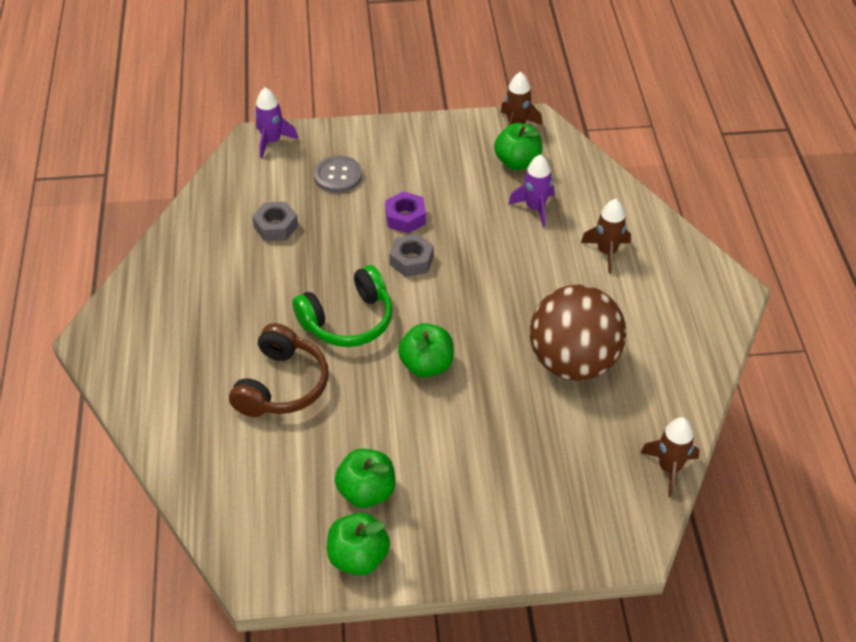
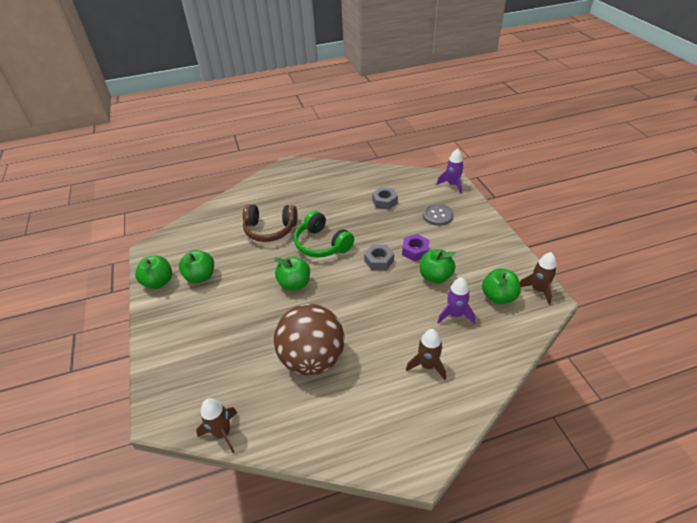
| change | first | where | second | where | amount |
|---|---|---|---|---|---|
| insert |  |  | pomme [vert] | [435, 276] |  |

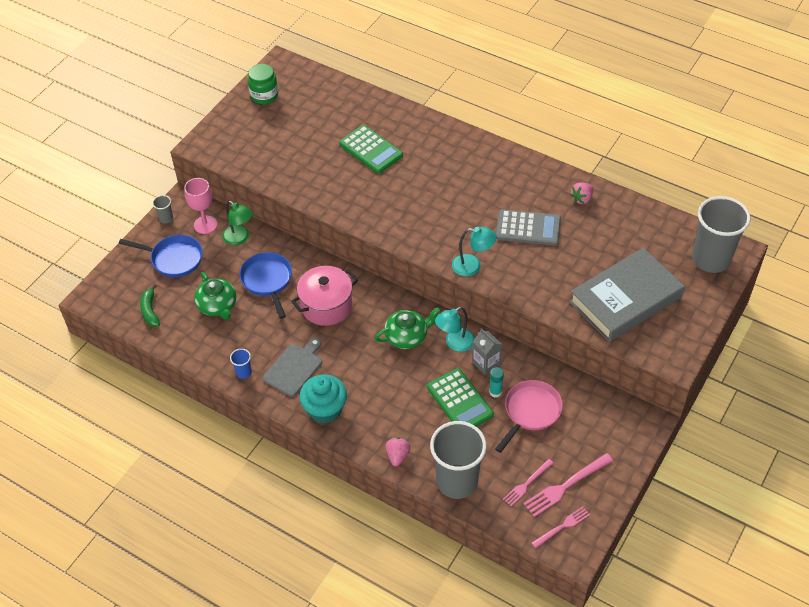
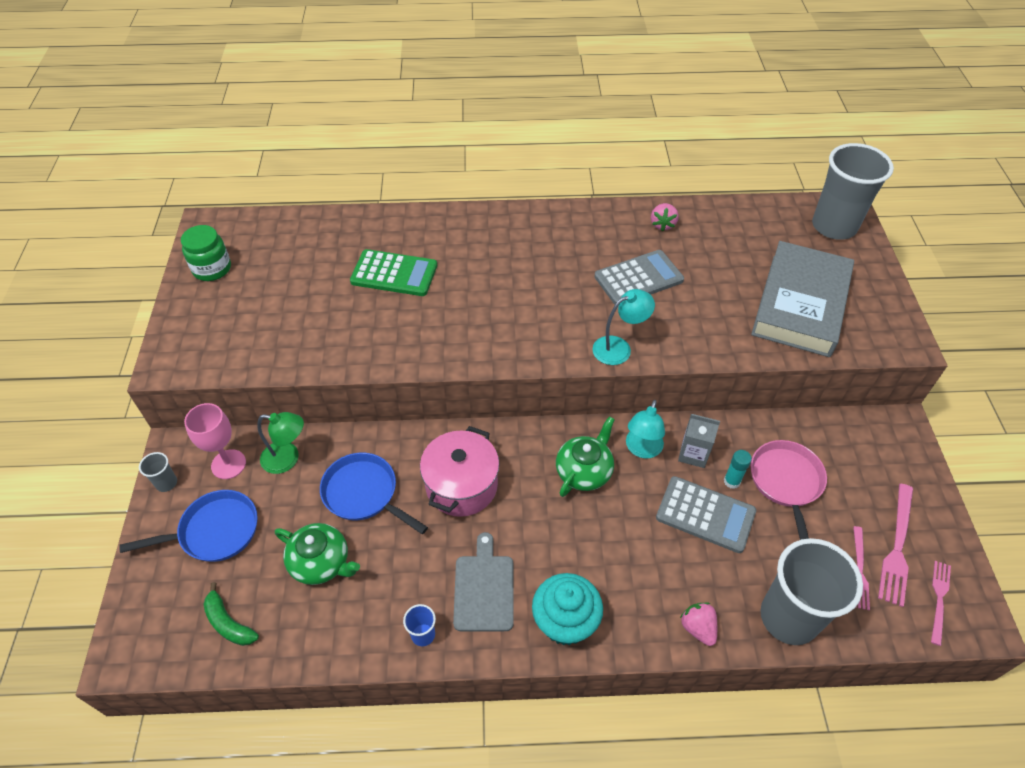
| change | first | where | second | where | amount |
|---|---|---|---|---|---|
| recolor | calculatrice [vert] | [460, 401] | calculatrice [gris] | [705, 514] |  |

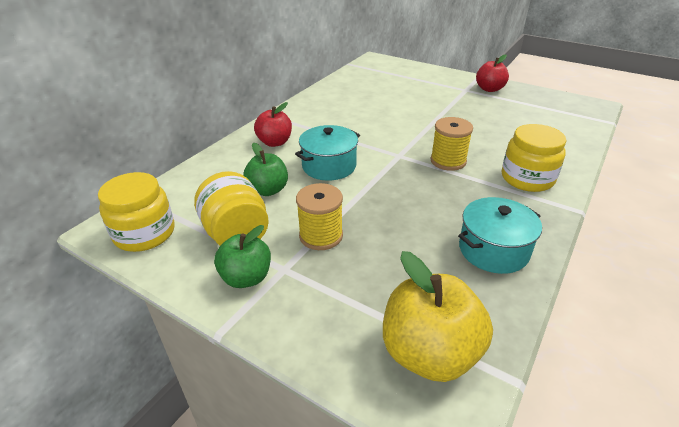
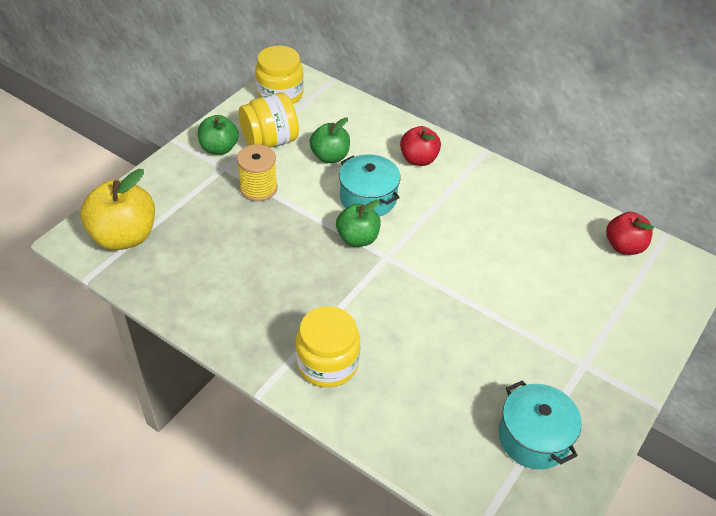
| change | first | where | second | where | amount |
|---|---|---|---|---|---|
| delete | bobine [jaune] | [448, 161] |  |  |  |
| move | marmite [turquoise] | [493, 250] |  | [533, 437] |  |
| move | pomme [rouge] | [489, 89] |  | [624, 246] |  |
| insert |  |  | pomme [vert] | [357, 238] |  |

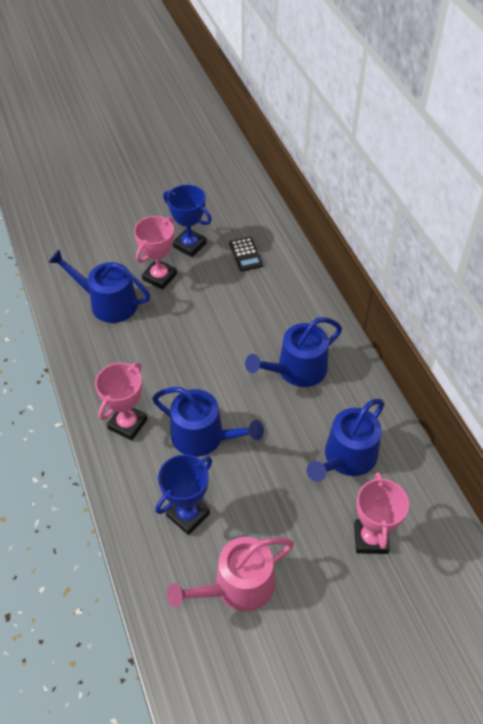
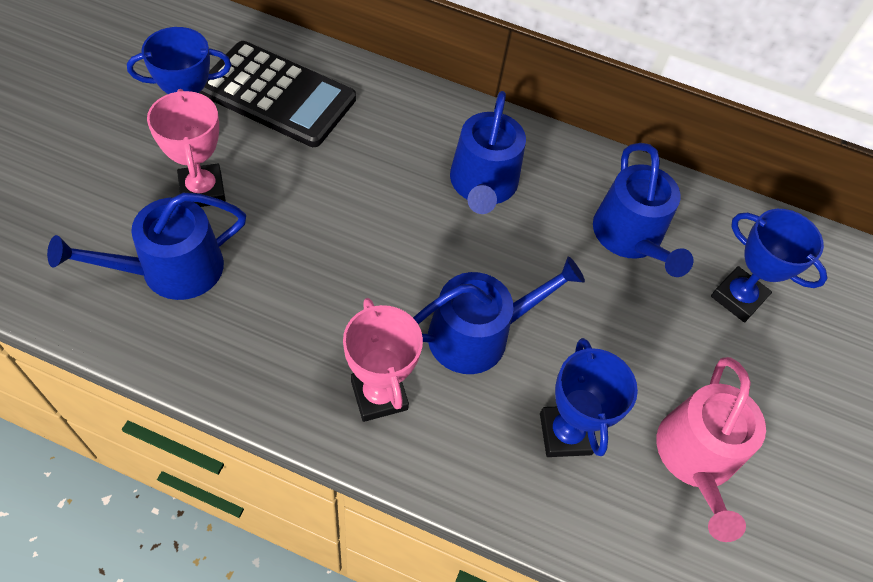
| change | first | where | second | where | amount |
|---|---|---|---|---|---|
| resize | calculatrice [noir] | [245, 254] |  | [277, 95] | x2.21 |
| recolor | trophée [rose] | [371, 538] | trophée [bleu] | [738, 297] |  |

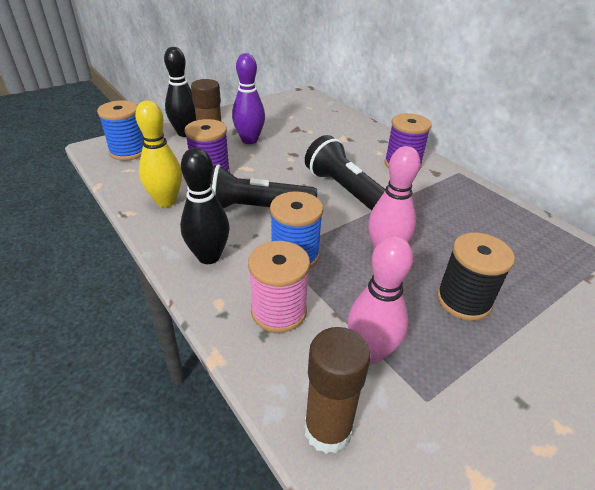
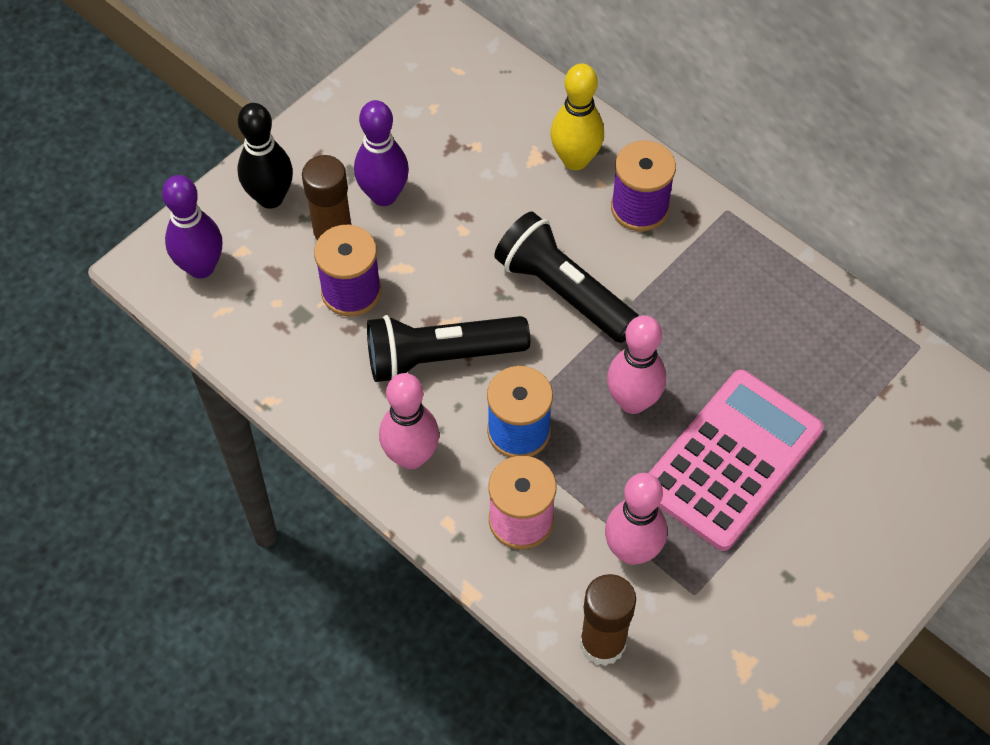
| change | first | where | second | where | amount |
|---|---|---|---|---|---|
| replace | bobine [bleu] | [128, 151] | quille [violet] | [201, 267] |  |
| move | quille [jaune] | [166, 201] |  | [575, 160] |  |
| recolor | quille [noir] | [209, 256] | quille [rose] | [411, 456] |  |
| replace | bobine [noir] | [463, 300] | calculatrice [rose] | [731, 460] |  |

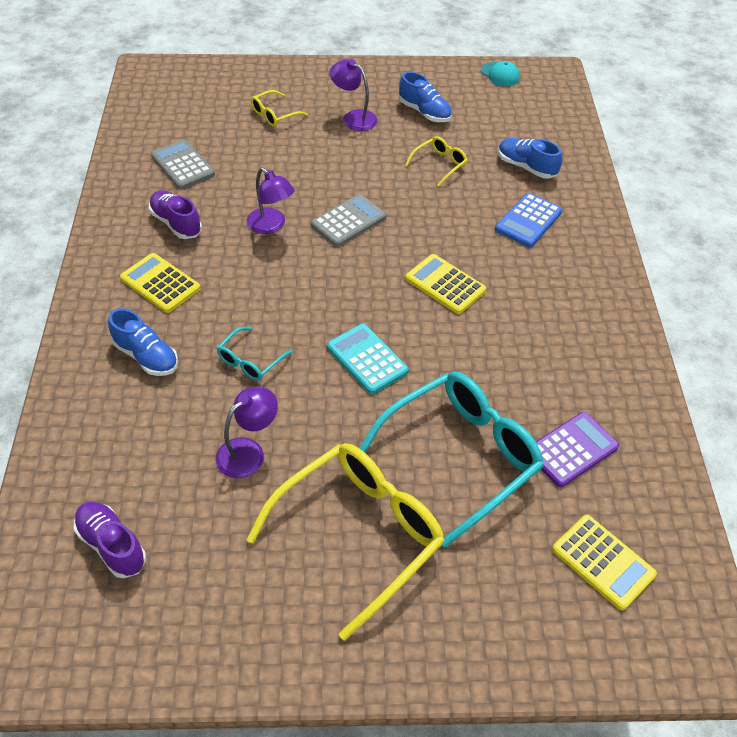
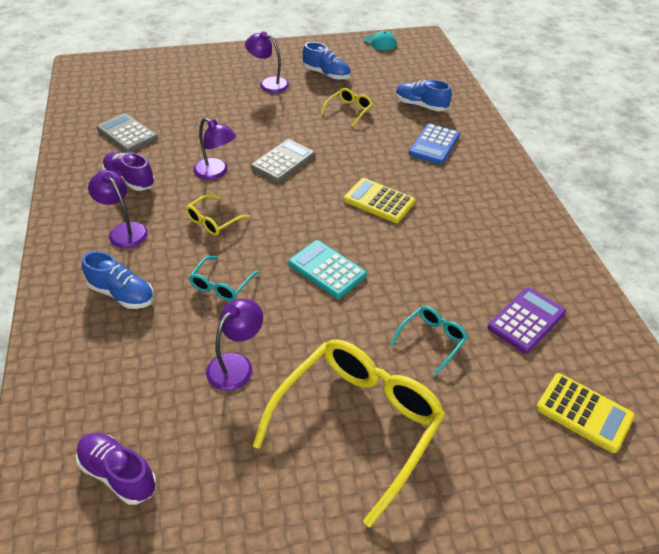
| change | first | where | second | where | amount |
|---|---|---|---|---|---|
| replace | calculatrice [jaune] | [160, 283] | lampe [violet] | [124, 230] |  |
| move | lunettes [jaune] | [274, 114] |  | [213, 221] |  |
| resize | lunettes [turquoise] | [461, 456] |  | [432, 340] | x0.45 |

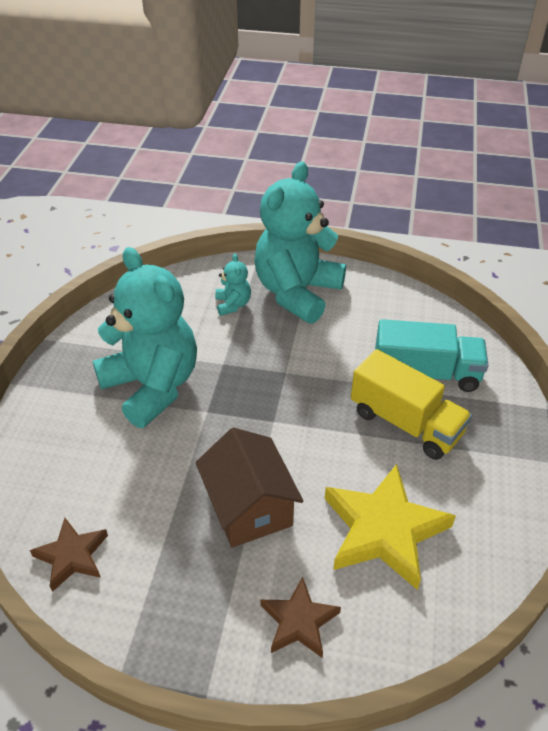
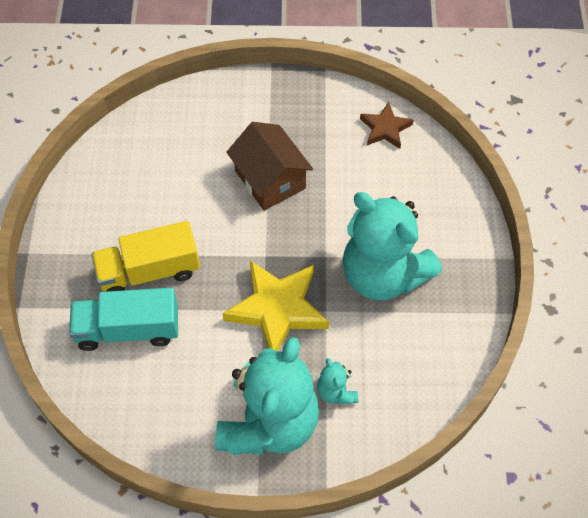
| change | first | where | second | where | amount |
|---|---|---|---|---|---|
| delete | étoile [marron] | [299, 621] |  |  |  |
| move | étoile [jaune] | [384, 530] |  | [277, 309] |  |
| rotate | camion [jaune] | [405, 423] |  | [149, 271] | 45 degrees counterclockwise |

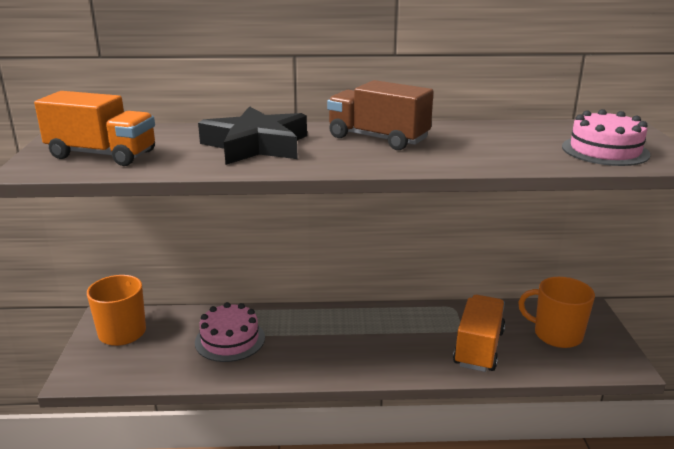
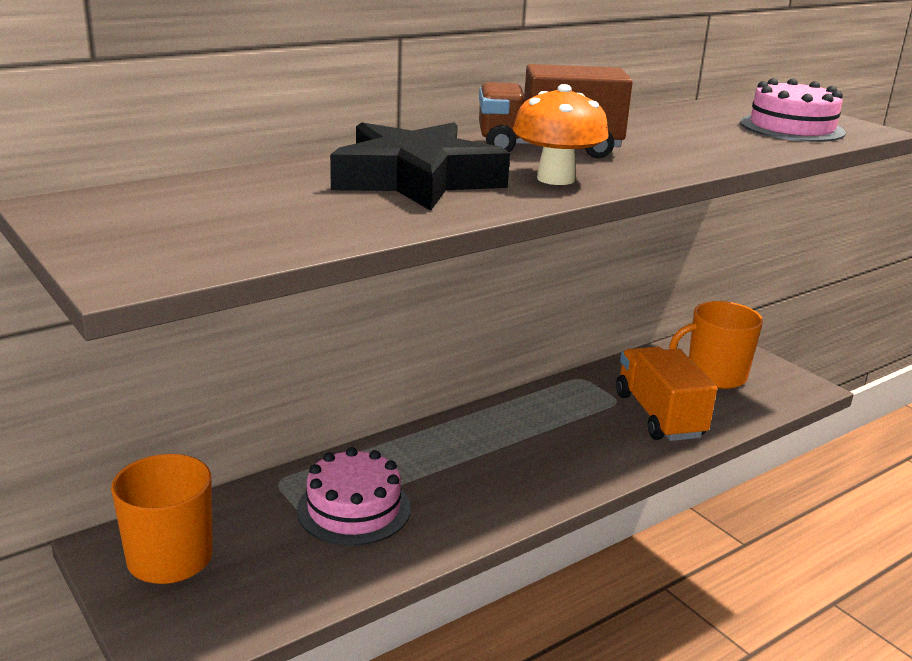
| change | first | where | second | where | amount |
|---|---|---|---|---|---|
| delete | camion [orange] | [102, 155] |  |  |  |
| insert |  |  | champignon [orange] | [555, 179] |  |

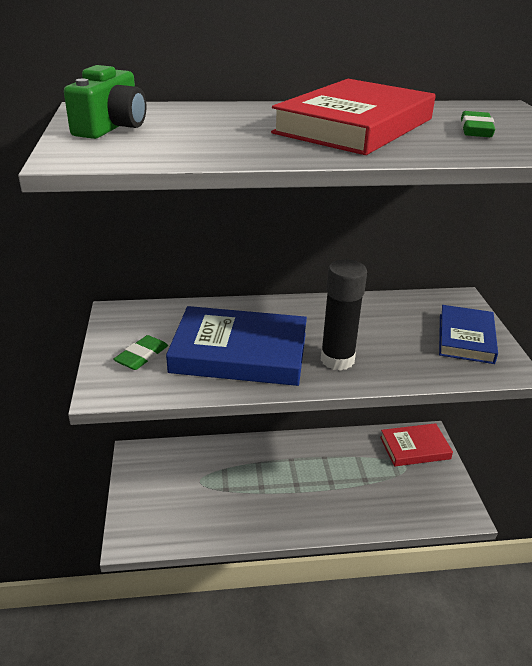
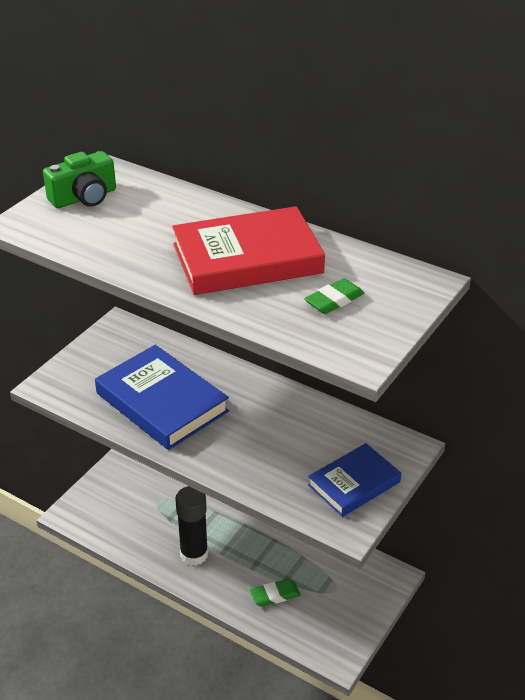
| change | first | where | second | where | amount |
|---|---|---|---|---|---|
| move | gomme [vert] | [142, 356] |  | [275, 595] |  |
| move | bâton de colle [noir] | [337, 359] |  | [194, 554] |  |
| delete | livre [rouge] | [414, 448] |  |  |  |

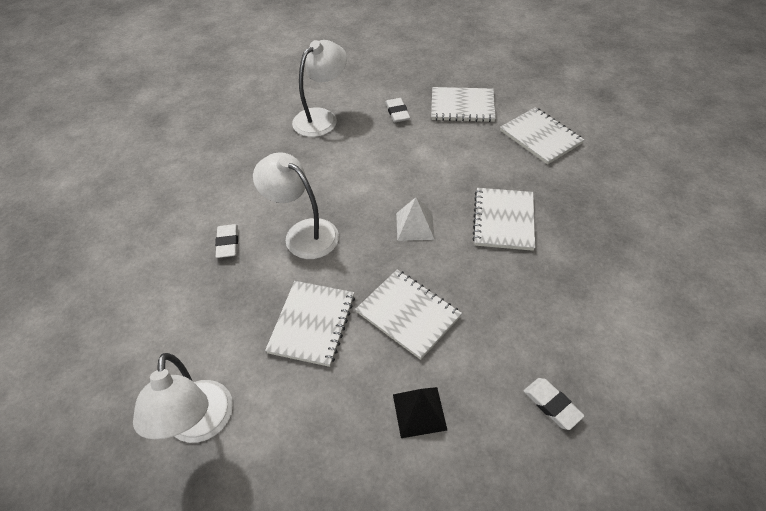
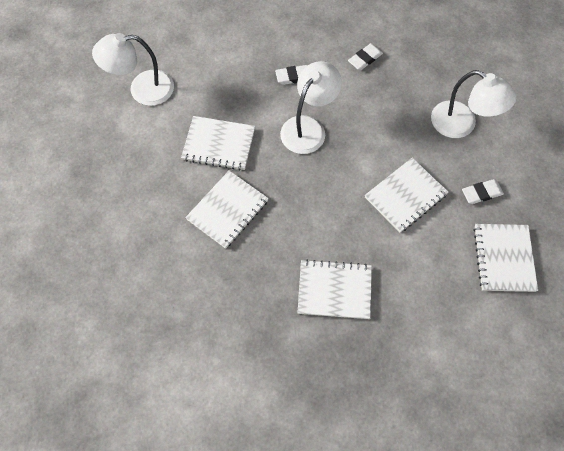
| change | first | where | second | where | amount |
|---|---|---|---|---|---|
| delete | pyramide [noir] | [419, 412] |  |  |  |
| delete | pyramide [blanc] | [415, 226] |  |  |  |
| move | carnet [blanc] | [540, 137] |  | [405, 196] |  |
| move | gomme [blanc] | [552, 405] |  | [365, 59] |  |

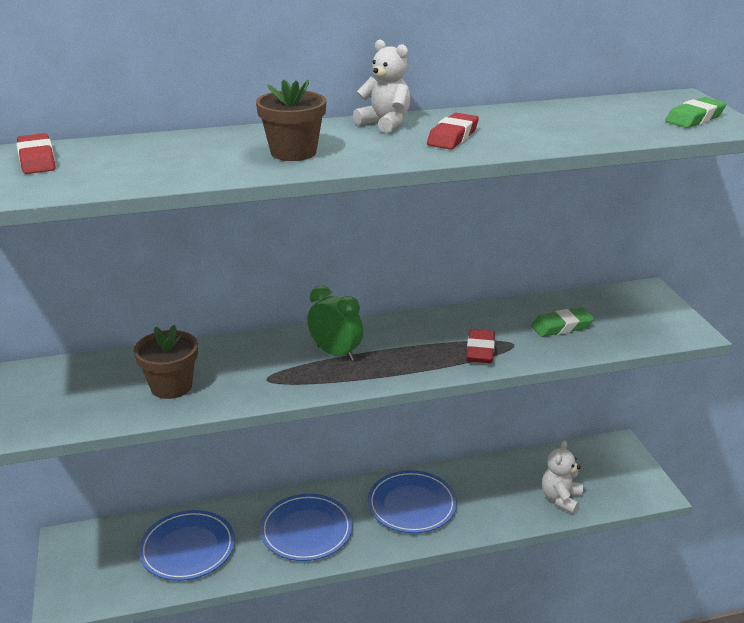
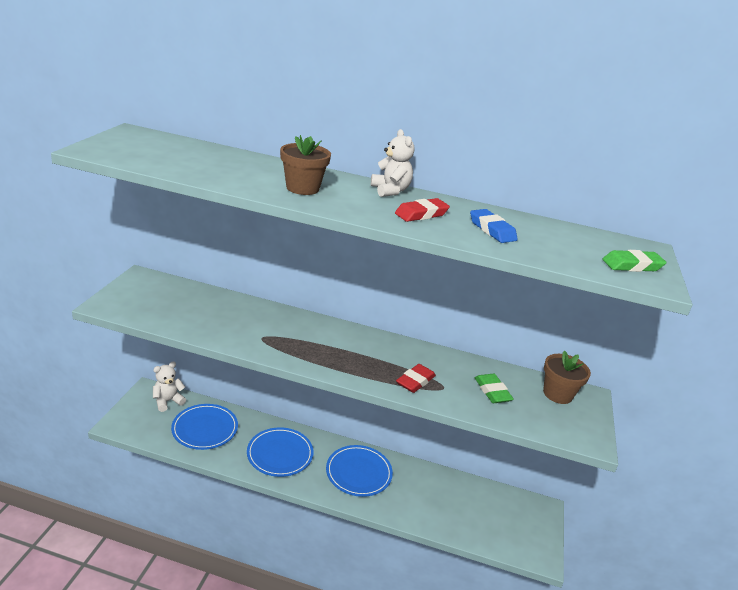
| change | first | where | second | where | amount |
|---|---|---|---|---|---|
| delete | gomme [rouge] | [37, 160] |  |  |  |
| move | pot de fleurs [marron] | [171, 386] |  | [557, 394] |  |
| delete | réveil [vert] | [335, 353] |  |  |  |
| rotate | gomme [vert] | [561, 327] |  | [492, 391] | 60 degrees clockwise |
| move | ours en peluche [blanc] | [561, 498] |  | [168, 401] |  |
| insert |  |  | gomme [bleu] | [492, 230] |  |

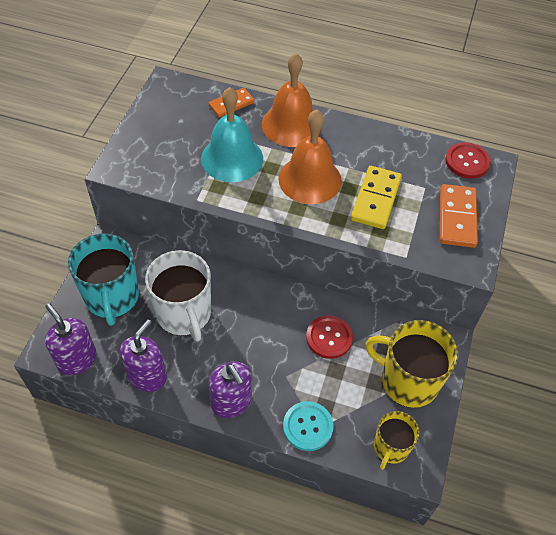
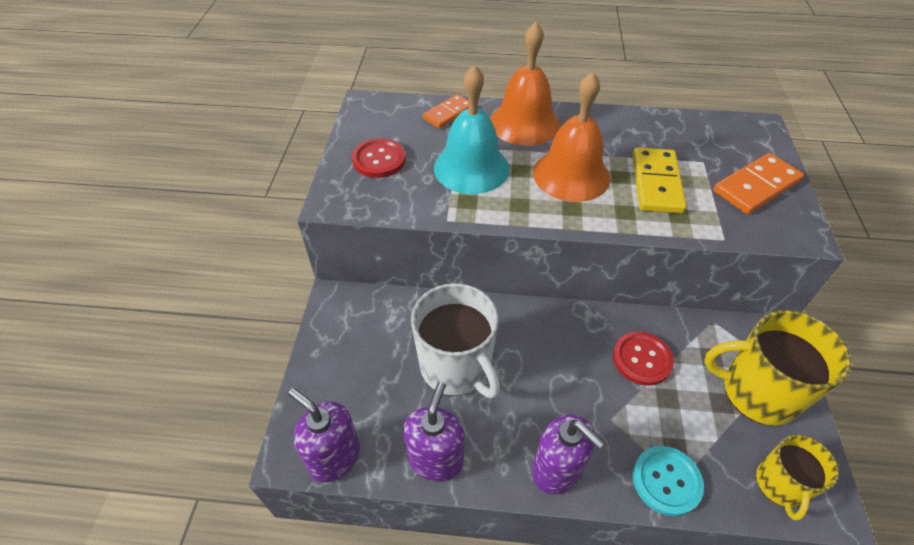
| change | first | where | second | where | amount |
|---|---|---|---|---|---|
| delete | tasse [turquoise] | [112, 297] |  |  |  |
| rotate | domino [orange] | [457, 218] |  | [756, 186] | 60 degrees clockwise |
| move | bouton [rouge] | [467, 161] |  | [379, 159] |  |

